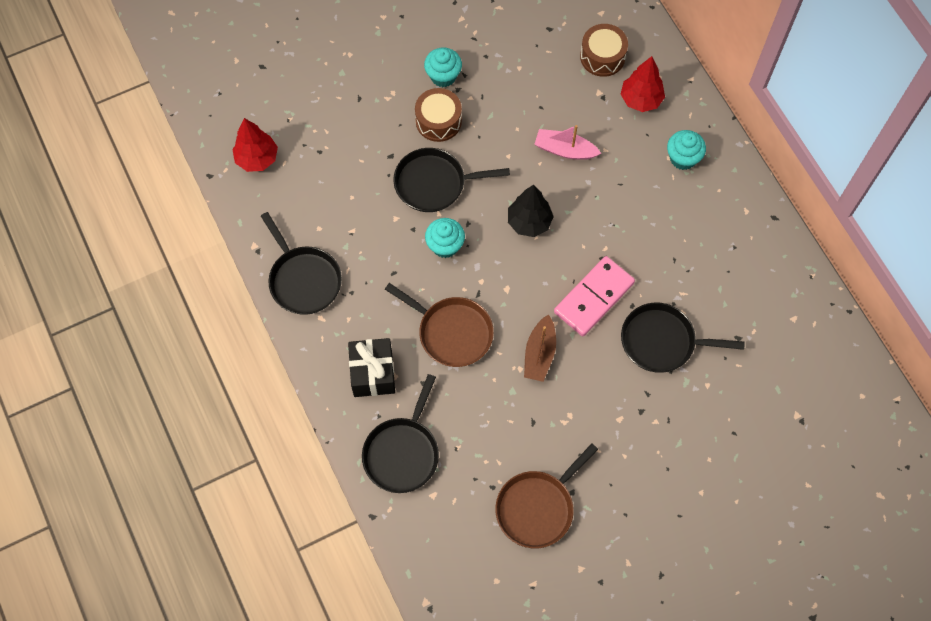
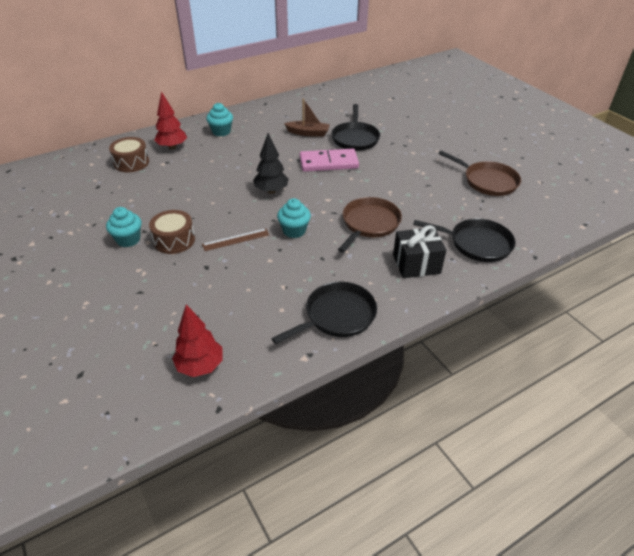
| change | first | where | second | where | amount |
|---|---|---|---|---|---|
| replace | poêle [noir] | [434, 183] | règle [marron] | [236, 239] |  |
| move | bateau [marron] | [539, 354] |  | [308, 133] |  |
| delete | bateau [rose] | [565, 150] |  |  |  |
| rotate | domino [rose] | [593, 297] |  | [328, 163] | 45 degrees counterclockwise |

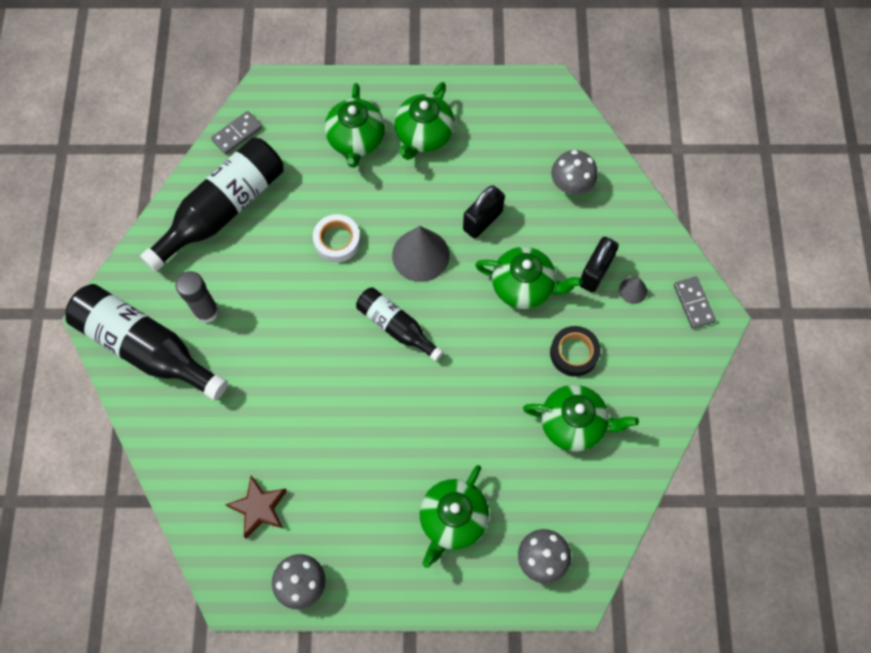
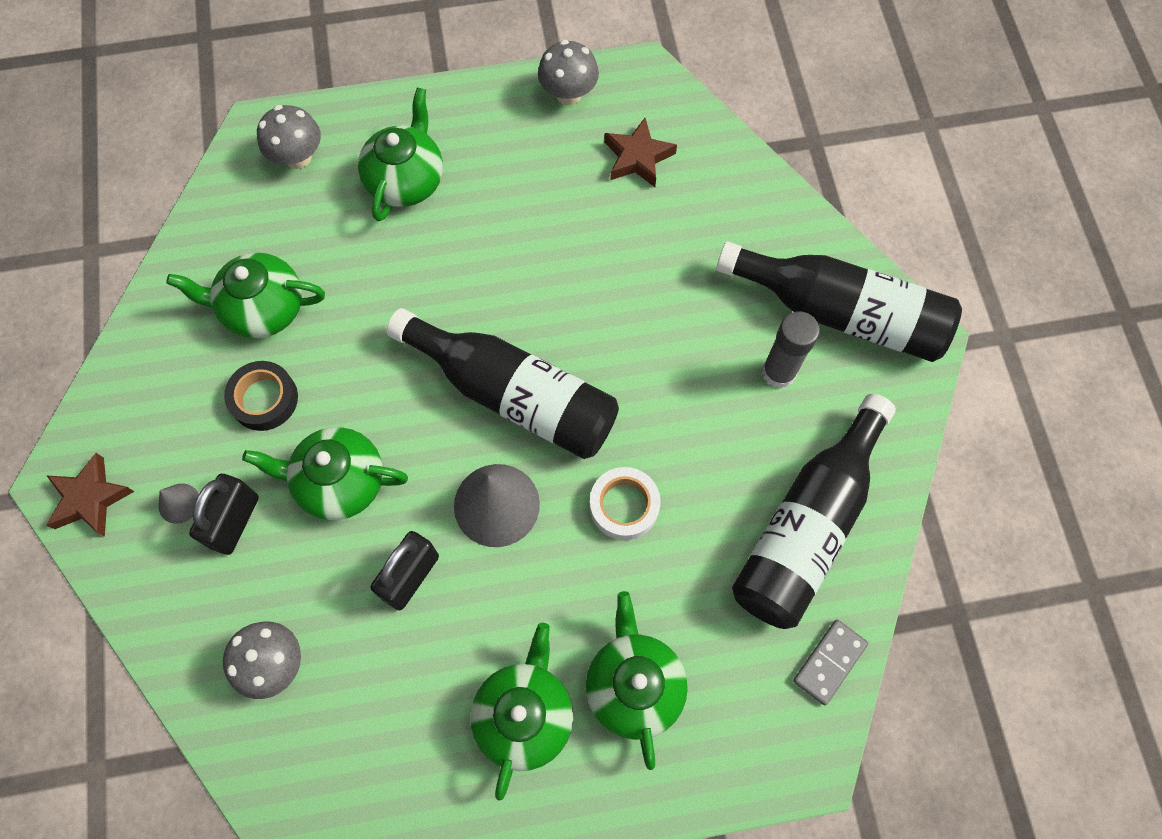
| change | first | where | second | where | amount |
|---|---|---|---|---|---|
| resize | bouteille [noir] | [396, 327] |  | [514, 395] | x1.74 |
| replace | domino [gris] | [693, 303] | étoile [marron] | [90, 498] |  |

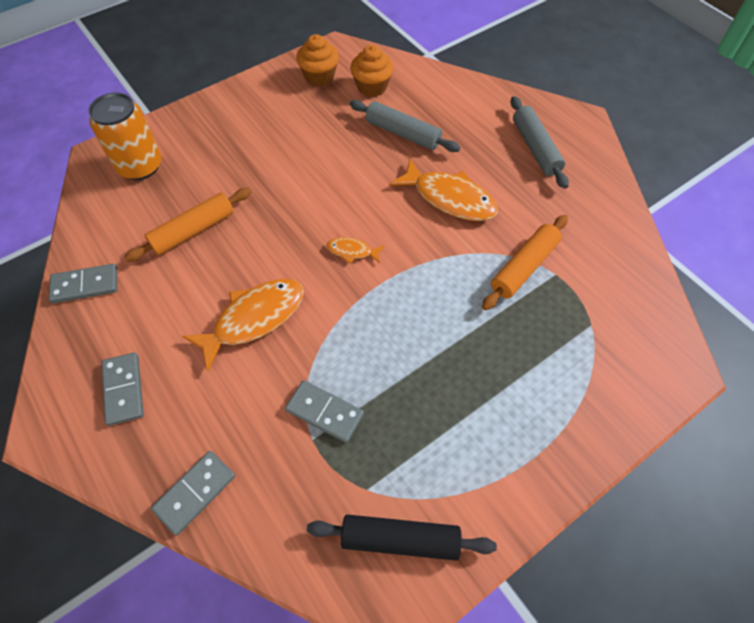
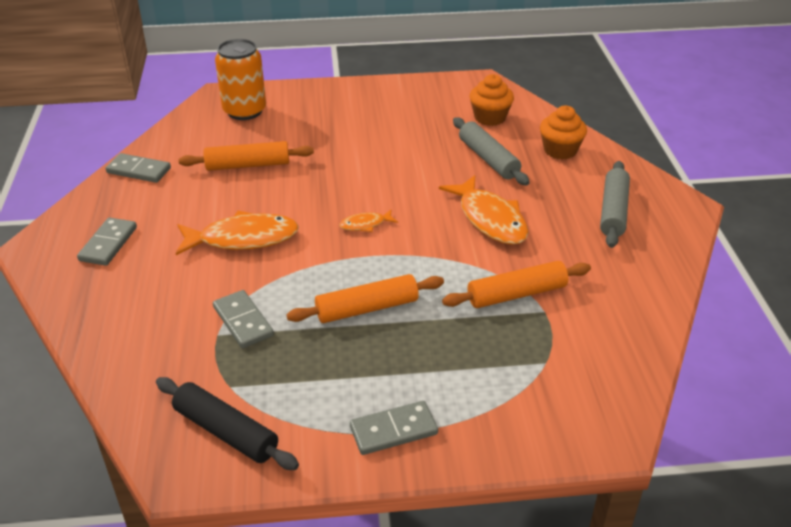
| change | first | where | second | where | amount |
|---|---|---|---|---|---|
| move | domino [gris] | [195, 492] |  | [393, 430] |  |
| move | muffin [orange] | [319, 76] |  | [560, 150] |  |
| rotate | poisson [orange] | [352, 251] |  | [365, 224] | 60 degrees counterclockwise |
| insert |  |  | rouleau à pâtisserie [orange] | [367, 308] |  |

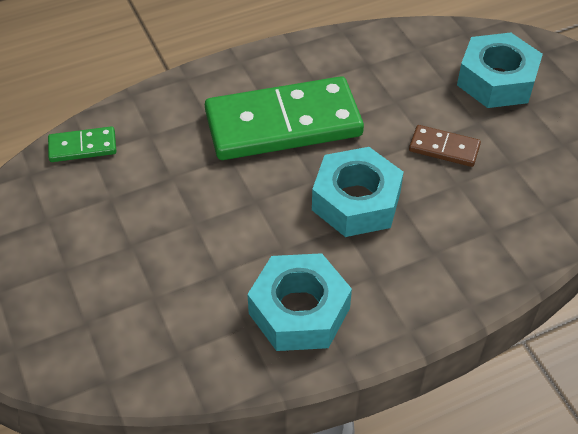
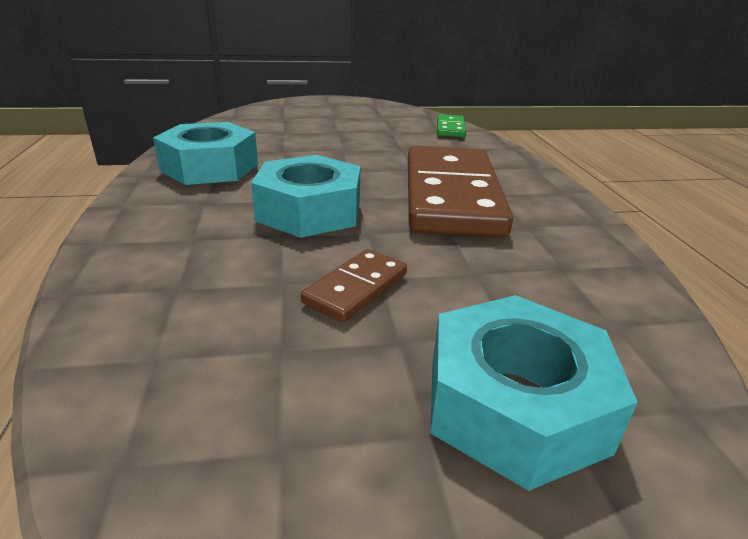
| change | first | where | second | where | amount |
|---|---|---|---|---|---|
| recolor | domino [vert] | [283, 123] | domino [marron] | [451, 196] |  |

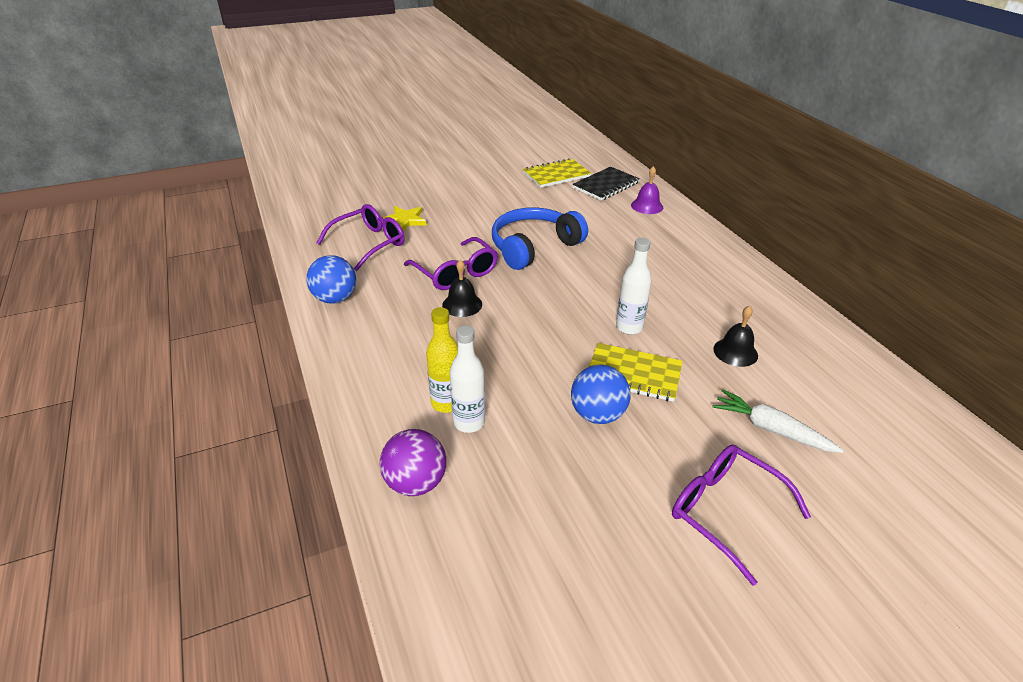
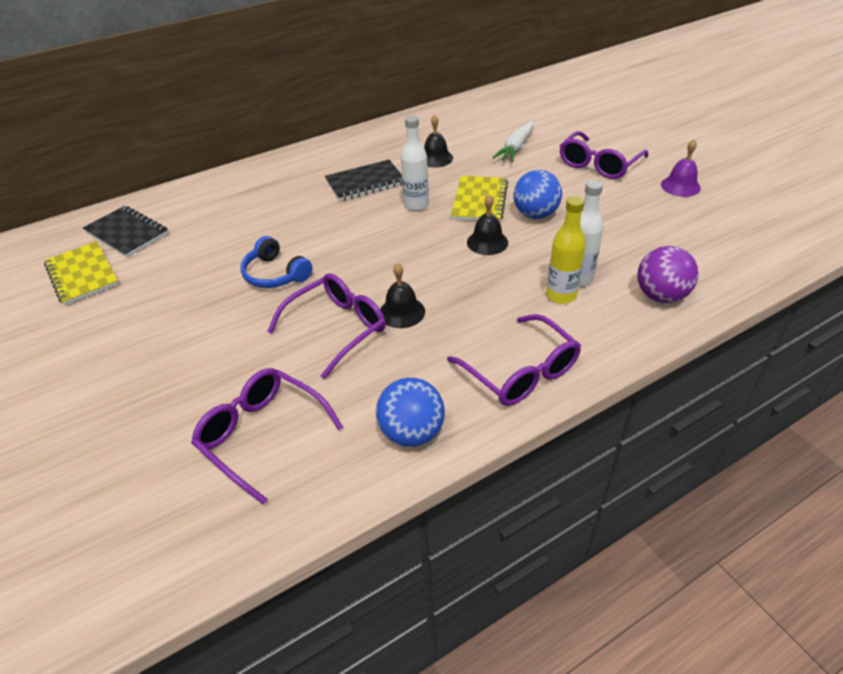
| change | first | where | second | where | amount |
|---|---|---|---|---|---|
| delete | étoile [jaune] | [404, 220] |  |  |  |
| resize | casque audio [bleu] | [533, 247] |  | [275, 274] | x0.62 |
| move | cloche [violet] | [647, 206] |  | [680, 186] |  |
| insert |  |  | carnet [noir] | [365, 182] |  |
| insert |  |  | lunettes [violet] | [521, 372] |  |
| insert |  |  | cloche [noir] | [487, 242] |  |

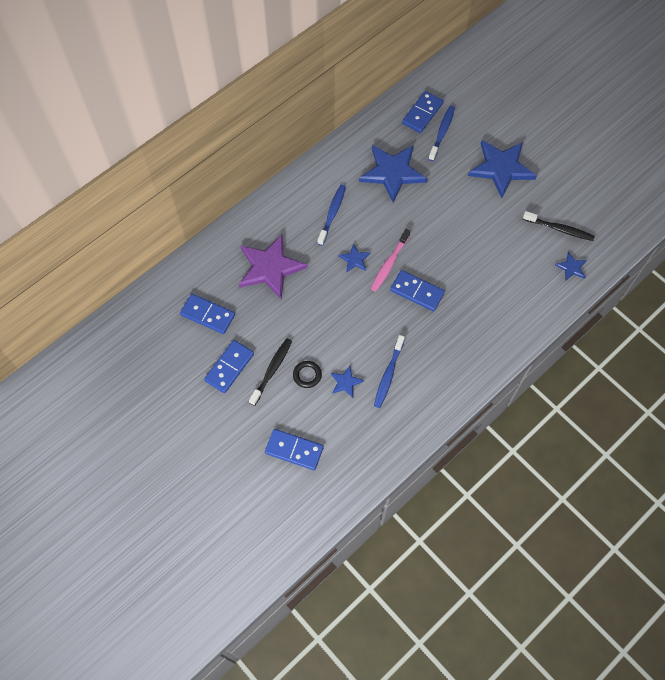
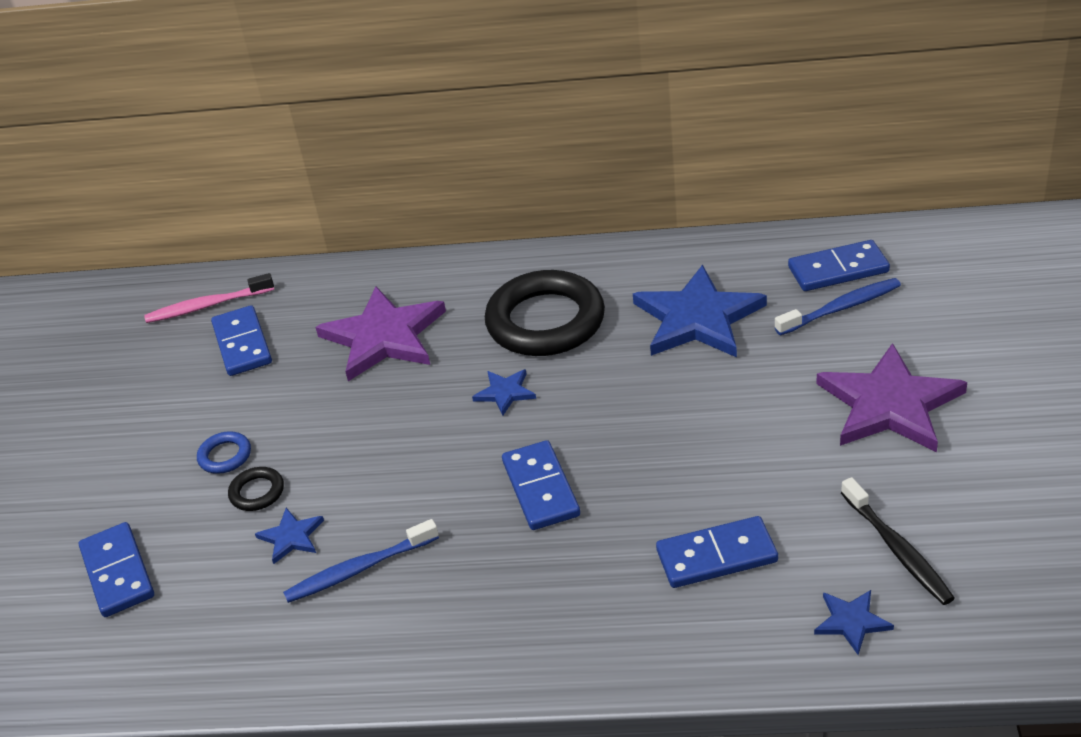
| change | first | where | second | where | amount |
|---|---|---|---|---|---|
| move | domino [bleu] | [229, 367] |  | [716, 556] |  |
| replace | brosse à dents [noir] | [272, 370] | anneau [bleu] | [225, 456] |  |
| replace | brosse à dents [bleu] | [332, 214] | anneau [noir] | [545, 321] |  |
| move | brosse à dents [rose] | [389, 264] |  | [207, 306] |  |
| recolor | étoile [bleu] | [501, 168] | étoile [violet] | [889, 404] |  |

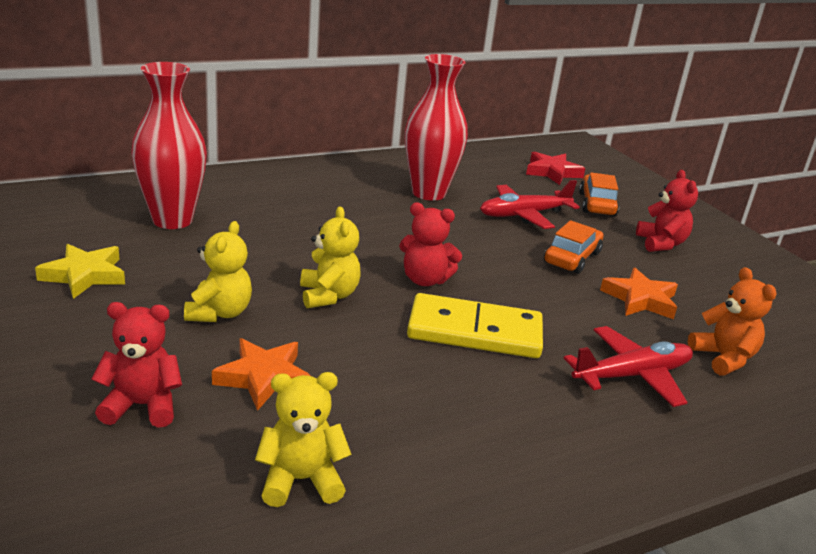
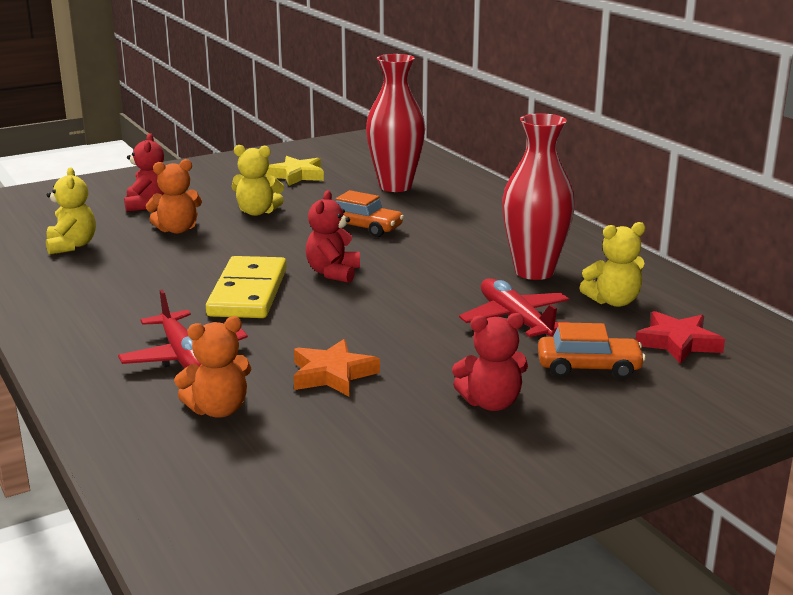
| change | first | where | second | where | amount |
|---|---|---|---|---|---|
| replace | étoile [orange] | [264, 378] | ours en peluche [orange] | [177, 230] |  |
| move | ours en peluche [jaune] | [328, 296] |  | [613, 301] |  |
| move | voiture [orange] | [572, 258] |  | [363, 227] |  |

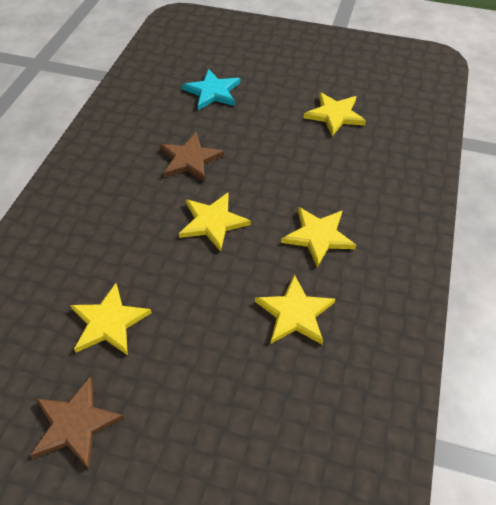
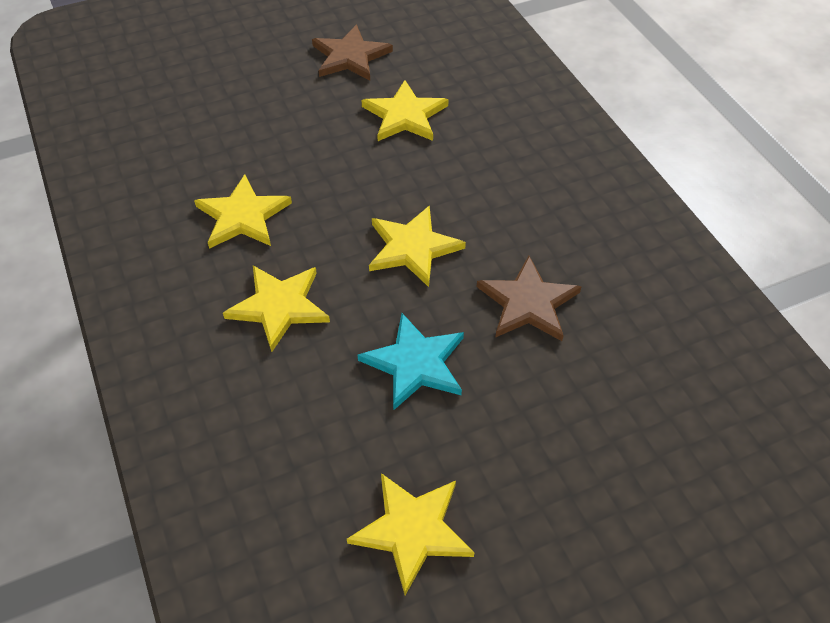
| change | first | where | second | where | amount |
|---|---|---|---|---|---|
| move | étoile [turquoise] | [212, 92] |  | [415, 363] |  |

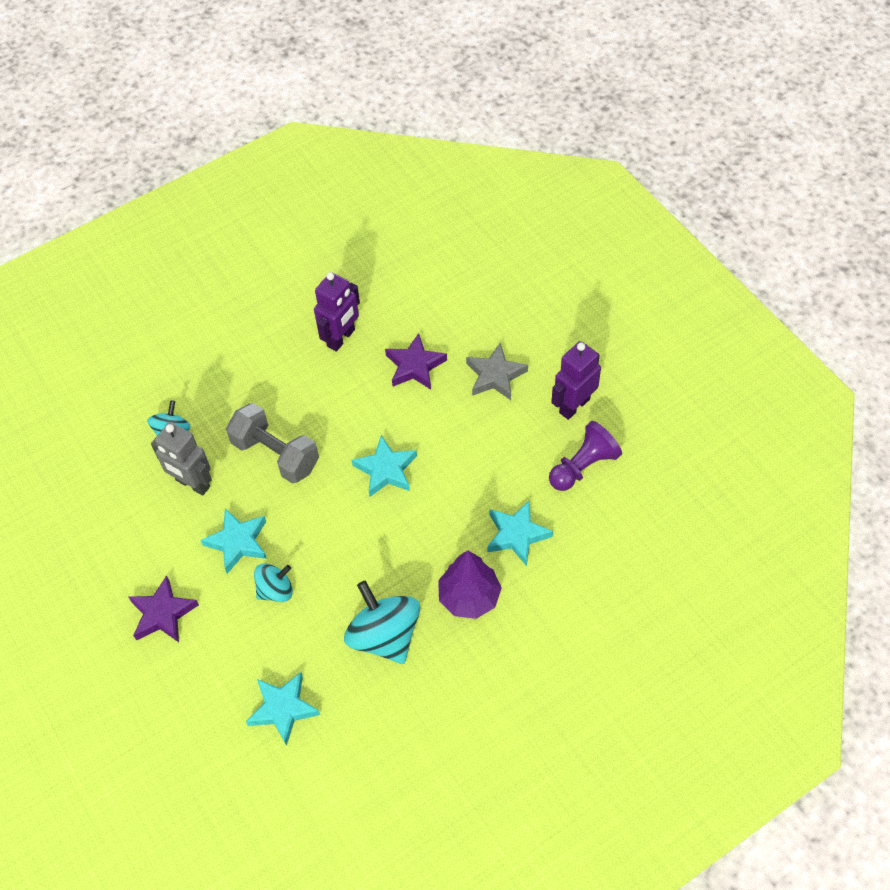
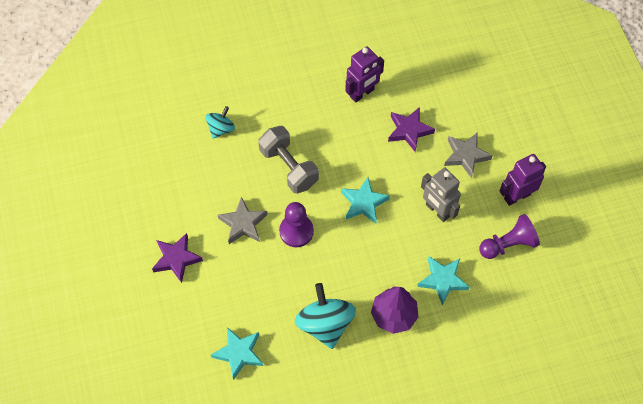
| change | first | where | second | where | amount |
|---|---|---|---|---|---|
| move | robot [gris] | [192, 484] |  | [437, 211] |  |
| recolor | étoile [turquoise] | [238, 542] | étoile [gris] | [243, 224] |  |
| delete | toupie [turquoise] | [275, 590] |  |  |  |
| insert |  |  | pion [violet] | [296, 231] |  |

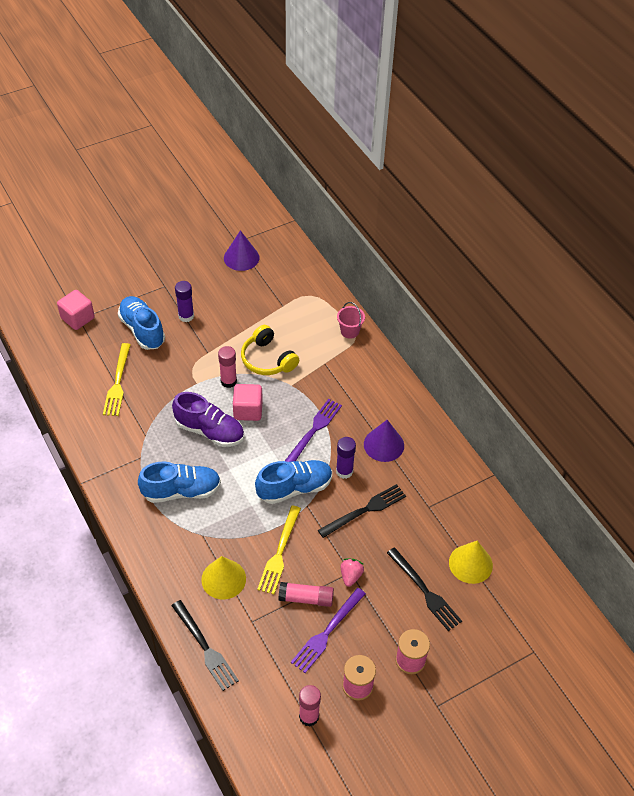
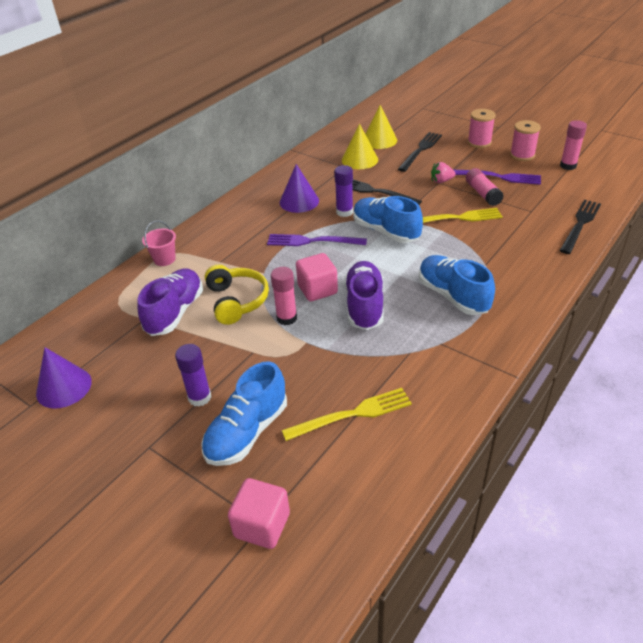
| change | first | where | second | where | amount |
|---|---|---|---|---|---|
| move | cône [jaune] | [223, 579] |  | [359, 160] |  |
| rotate | casque audio [jaune] | [267, 359] |  | [237, 301] | 45 degrees counterclockwise |
| insert |  |  | chaussure [violet] | [175, 312] |  |

